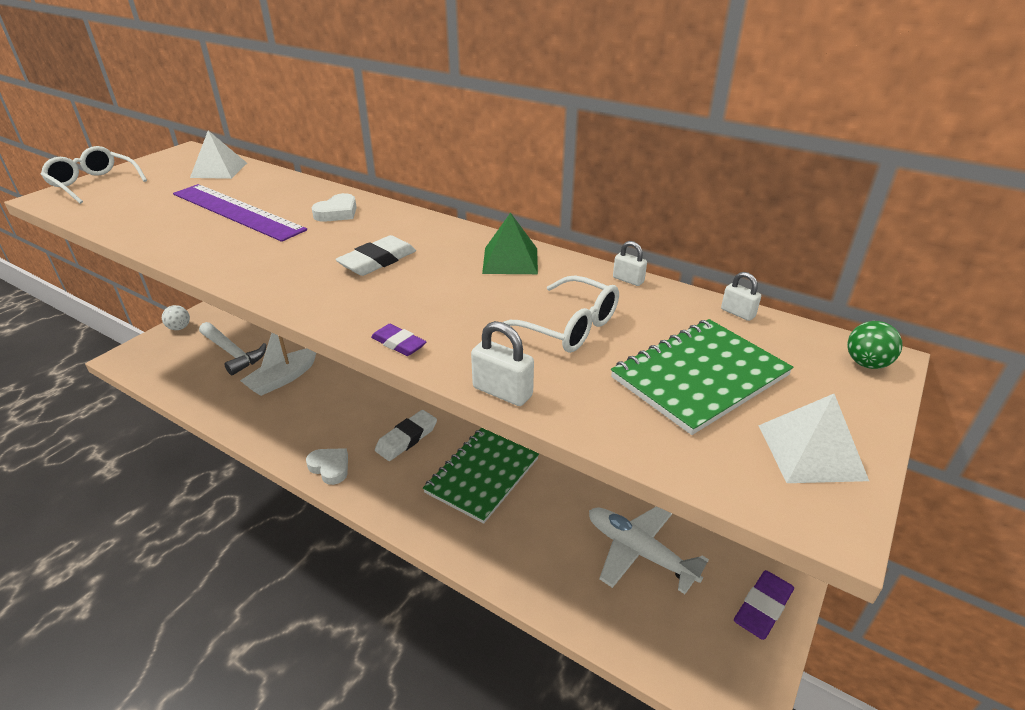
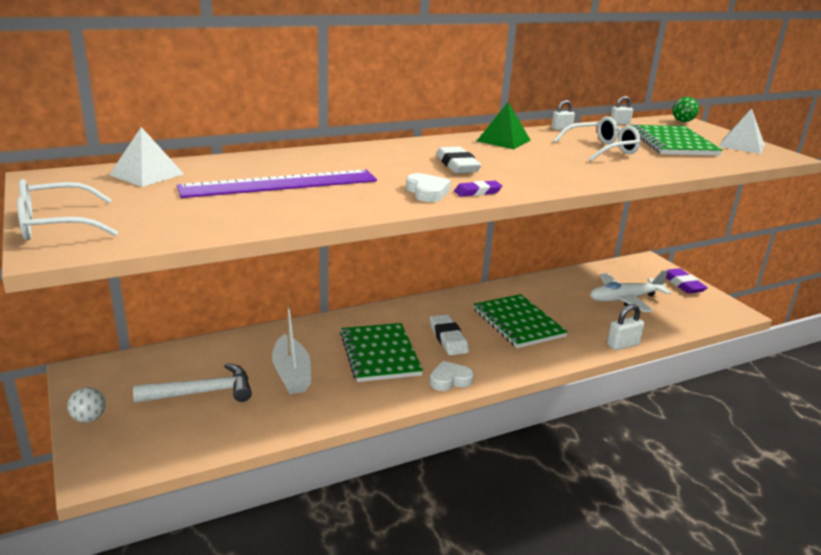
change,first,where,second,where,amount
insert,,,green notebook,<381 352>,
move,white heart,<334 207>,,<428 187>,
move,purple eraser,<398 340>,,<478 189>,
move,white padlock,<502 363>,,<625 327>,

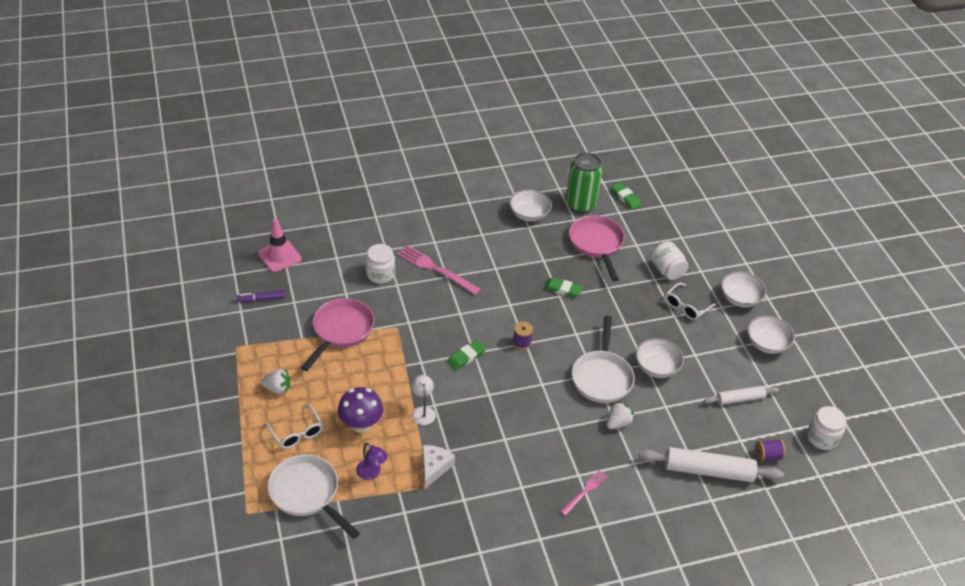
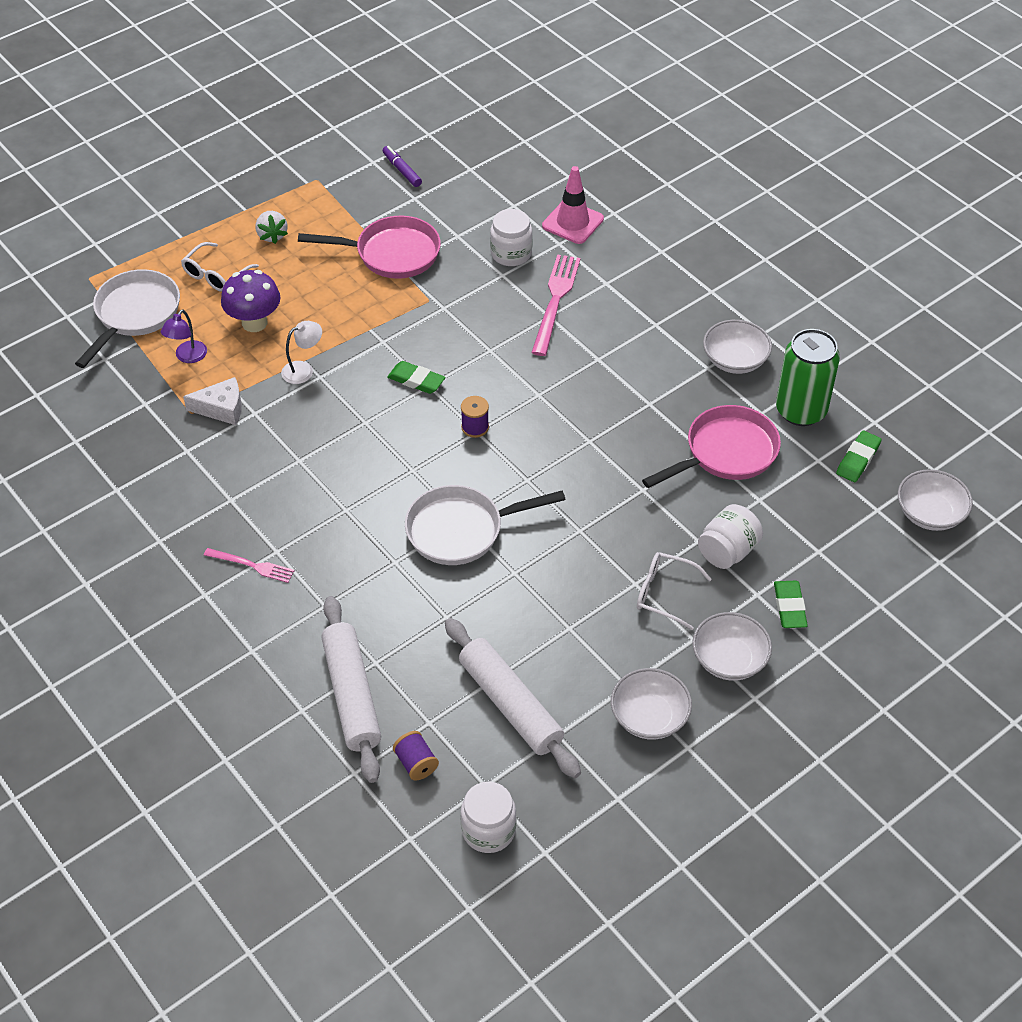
change,first,where,second,where,amount
resize,white rolling pin,<741 395>,,<513 698>,x1.70
move,pink traffic cone,<280 245>,,<573 205>,
move,green eraser,<563 287>,,<791 604>,
move,white bowl,<660 358>,,<935 500>,
delete,white strawberry,<620 415>,,,

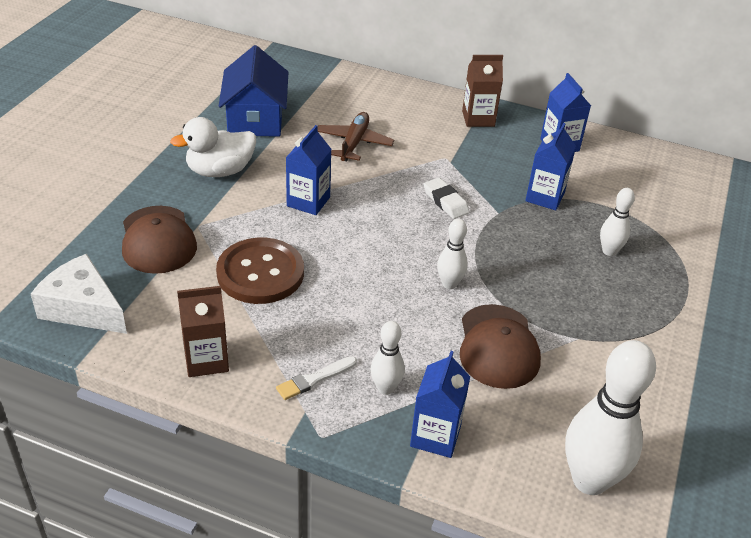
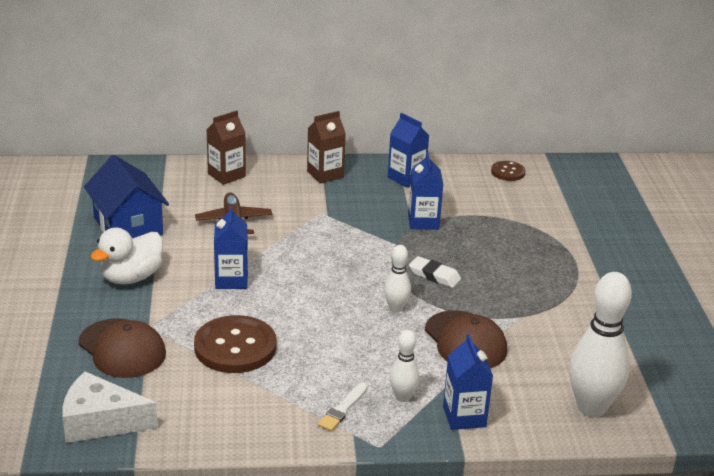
change,first,where,second,where,amount
move,brown carton,<203 331>,,<226 147>,
move,white eraser,<447 198>,,<435 272>,
insert,,,brown button,<508 171>,
delete,white bowling pin,<617 222>,,,

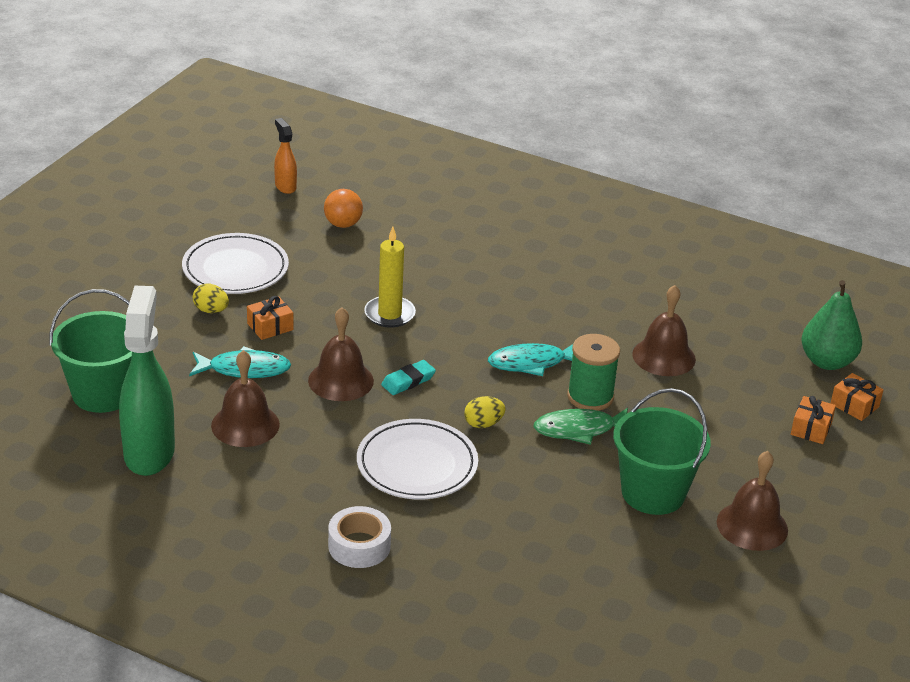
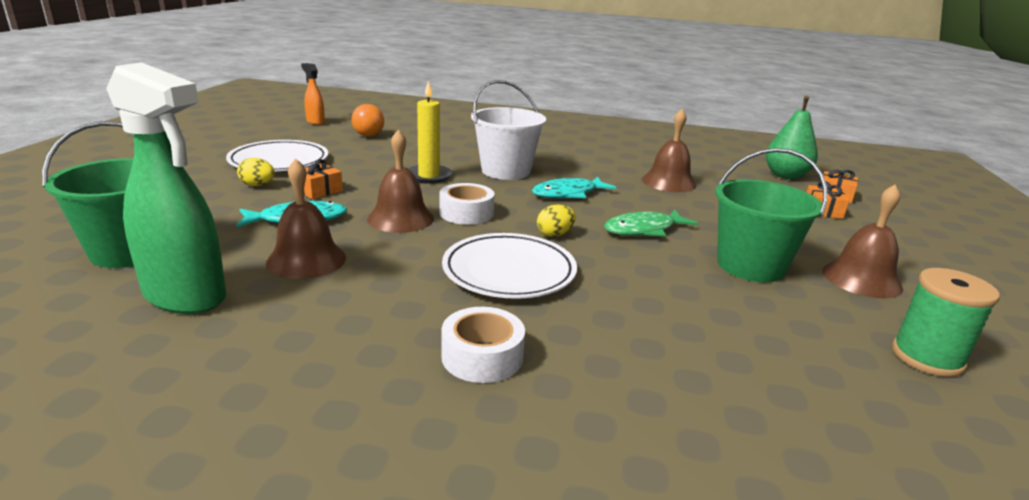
change,first,where,second,where,amount
rotate,green spray bottle,<147 381>,,<166 188>,135 degrees clockwise
replace,turquoise eraser,<408 377>,white tape,<467 204>,
insert,,,white bucket,<508 130>,
move,green spool,<593 372>,,<946 322>,

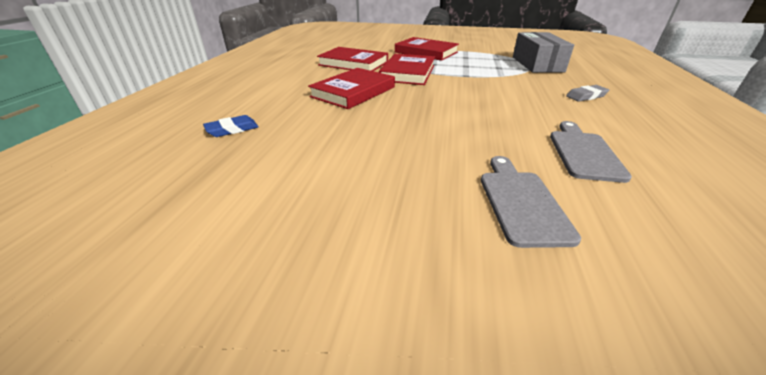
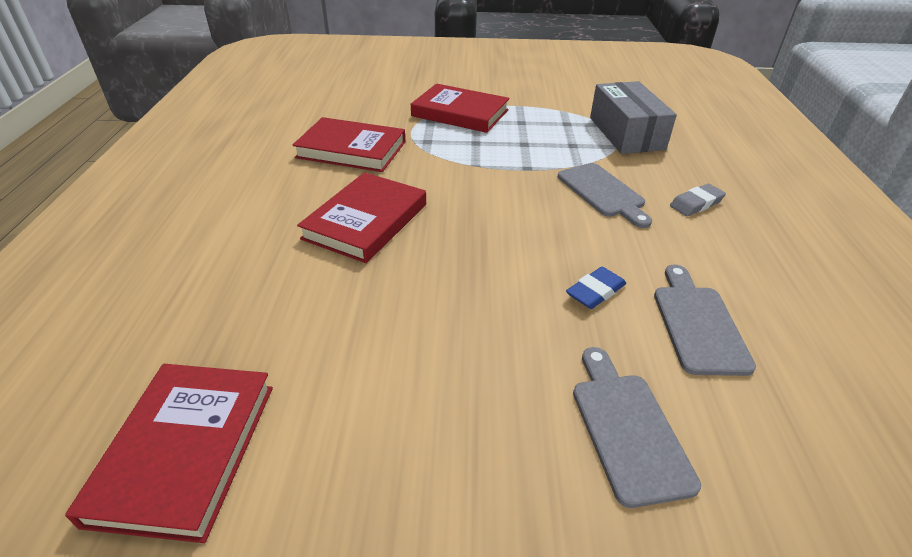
change,first,where,second,where,amount
move,red book,<407 69>,,<169 453>,
insert,,,grey cutting board,<605 195>,
move,blue eraser,<231 126>,,<596 288>,

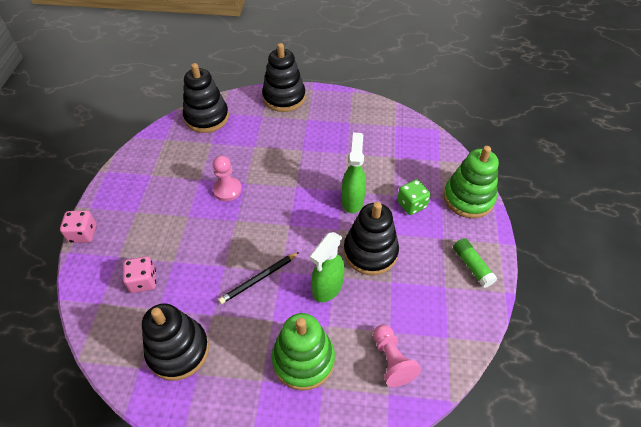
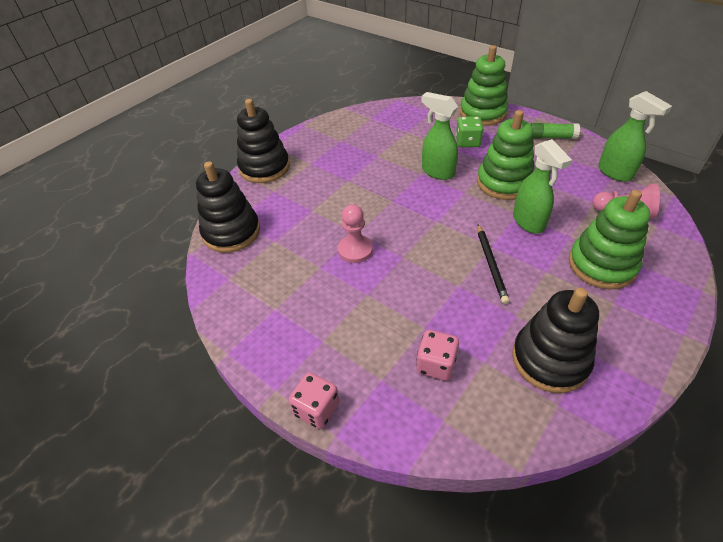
change,first,where,second,where,amount
recolor,black stacking toy,<371 238>,green stacking toy,<505 155>,
insert,,,green spray bottle,<635 136>,

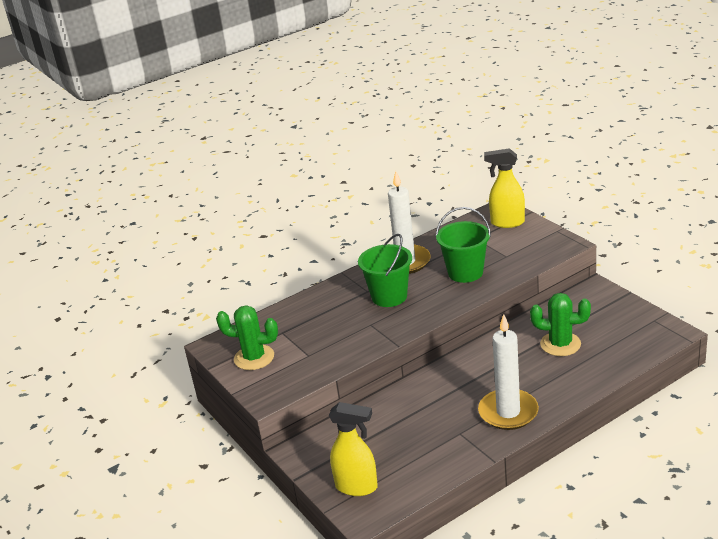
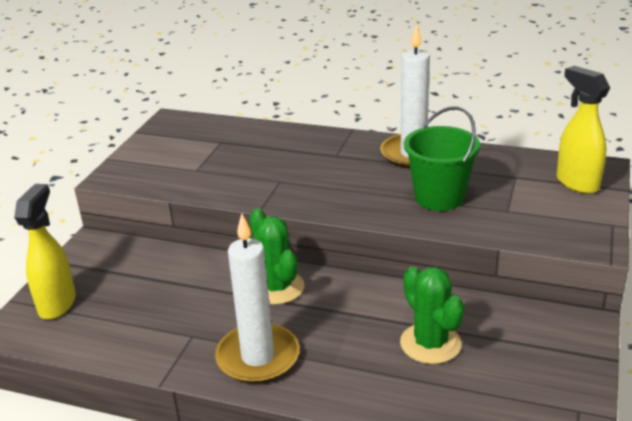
change,first,where,second,where,amount
rotate,yellow spray bottle,<353 449>,,<45 252>,150 degrees counterclockwise
move,green cactus,<247 337>,,<277 256>,
delete,green bucket,<385 270>,,,

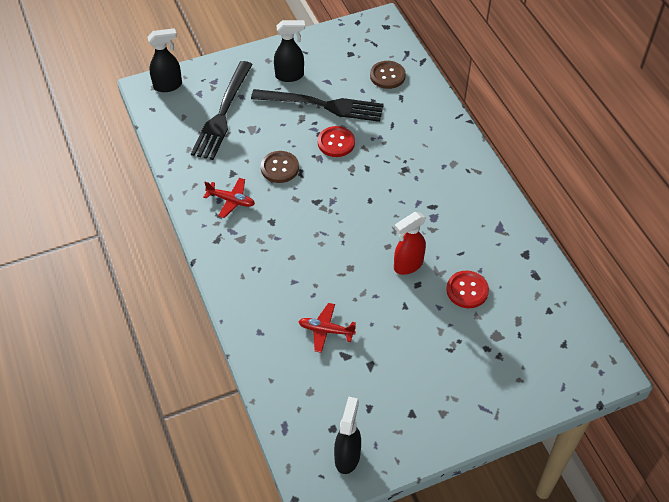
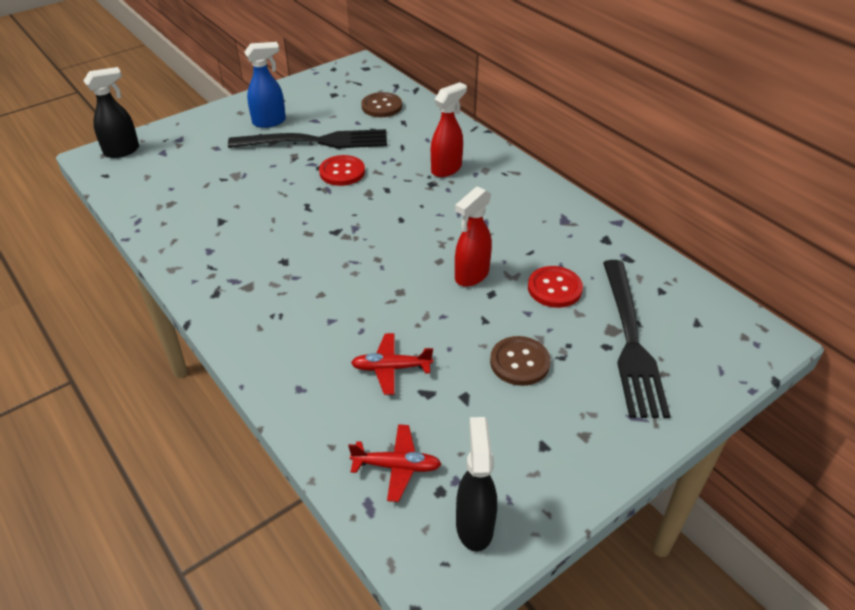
change,first,where,second,where,amount
recolor,black spray bottle,<289 51>,blue spray bottle,<265 85>,
move,red plane,<229 198>,,<394 463>,
insert,,,red spray bottle,<449 129>,
move,brown button,<280 167>,,<520 361>,
move,black fork,<222 110>,,<636 339>,

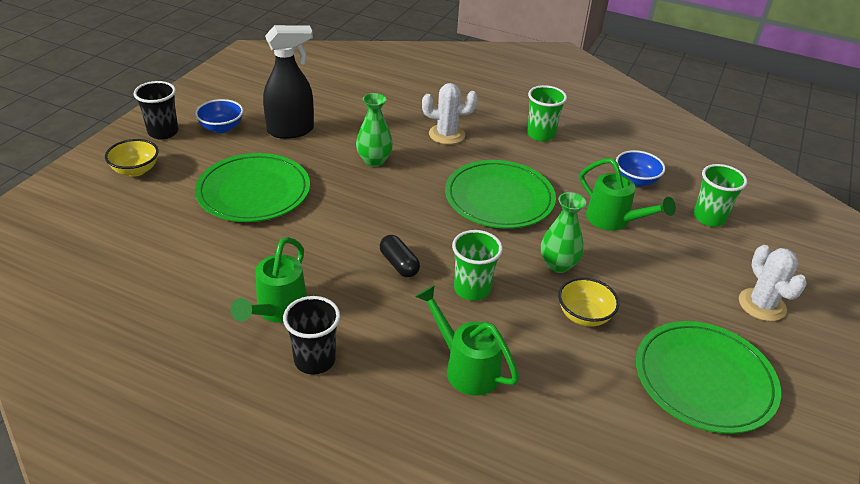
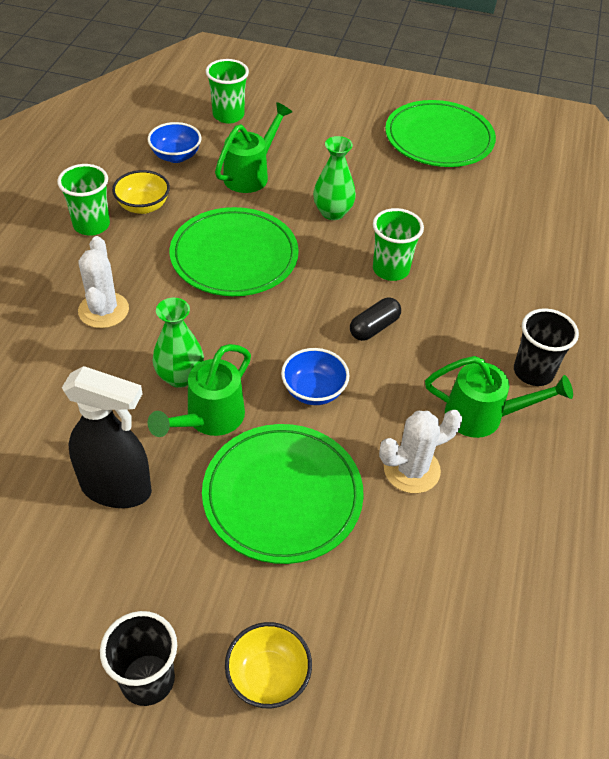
change,first,where,second,where,amount
rotate,black spray bottle,<288 82>,,<107 437>,135 degrees clockwise
move,yellow bowl,<589 302>,,<141 192>,
move,green watering can,<467 340>,,<199 390>,
move,blue bowl,<219 116>,,<315 376>,
move,white cactus,<773 283>,,<420 451>,

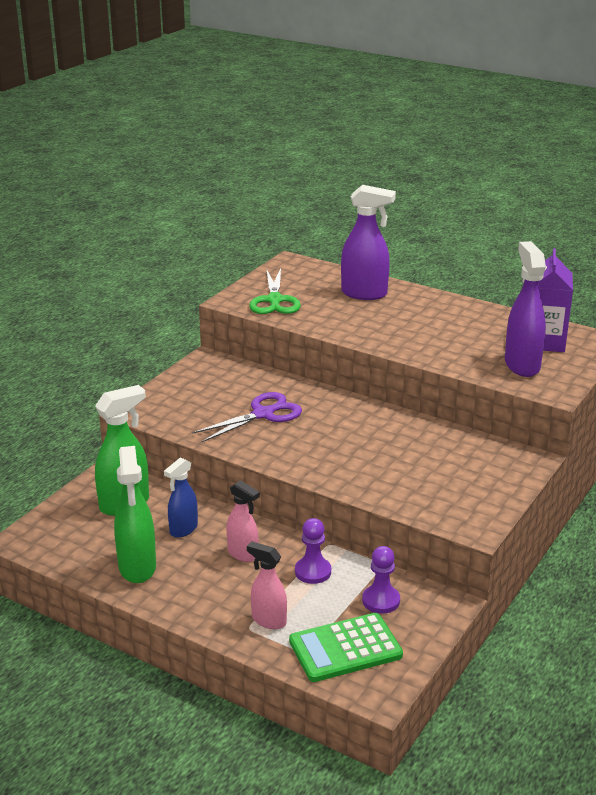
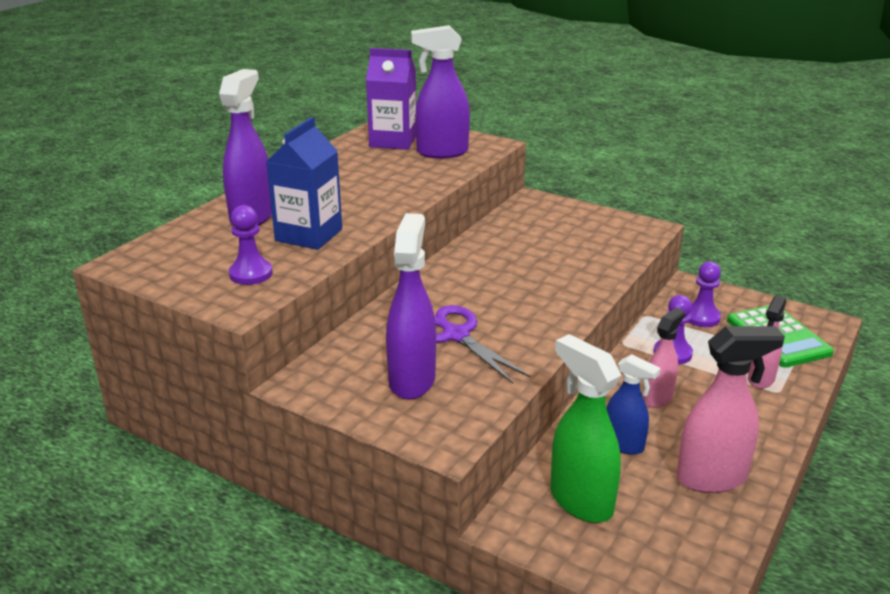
change,first,where,second,where,amount
replace,green scissors,<275 291>,purple pawn,<251 245>,
insert,,,blue carton,<304 183>,
insert,,,purple spray bottle,<411 306>,
recolor,green spray bottle,<135 514>,pink spray bottle,<730 409>,

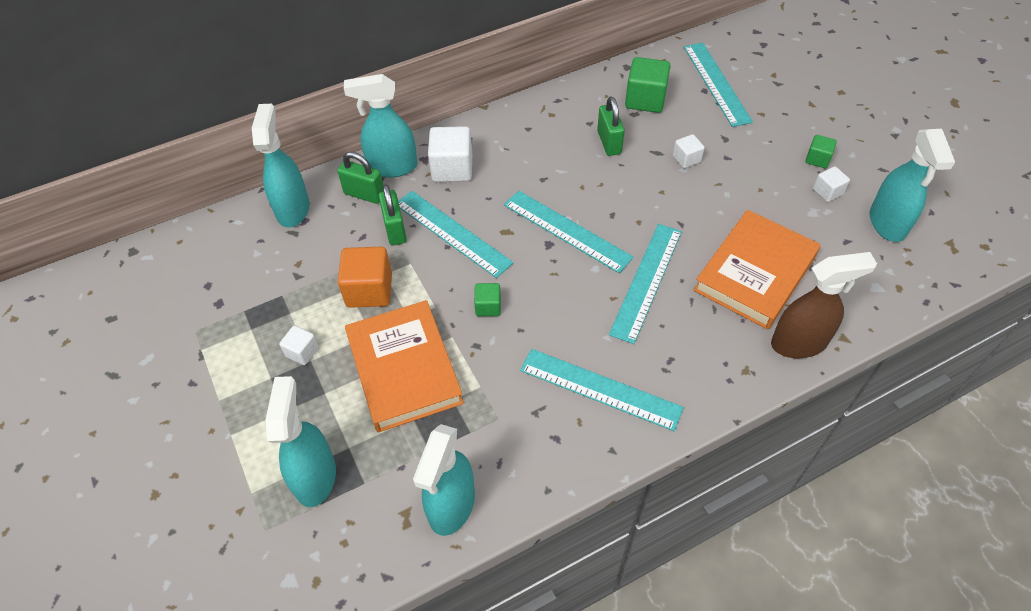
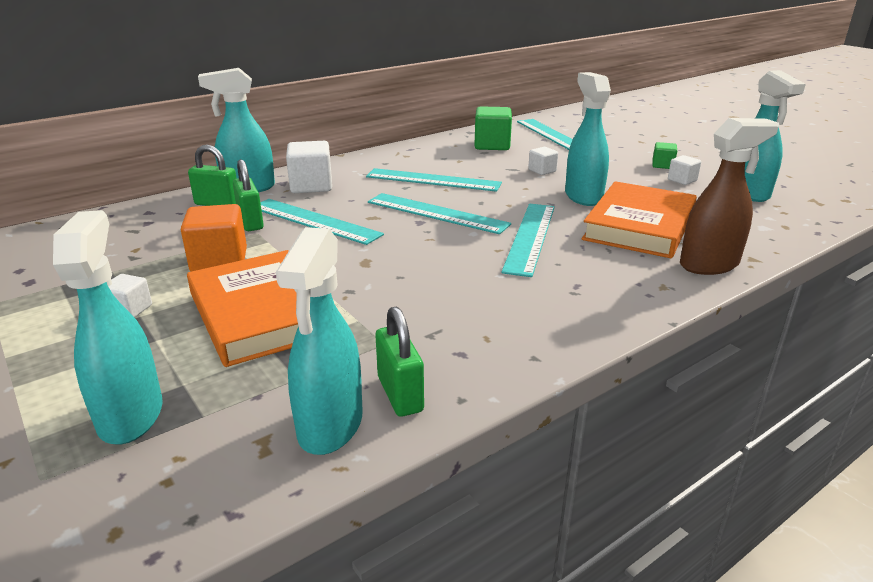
change,first,where,second,where,amount
move,turquoise ruler,<602 390>,,<434 180>,
move,green padlock,<611 126>,,<400 362>,
move,turquoise spray bottle,<280 166>,,<588 139>,
delete,green cube,<487 299>,,,

